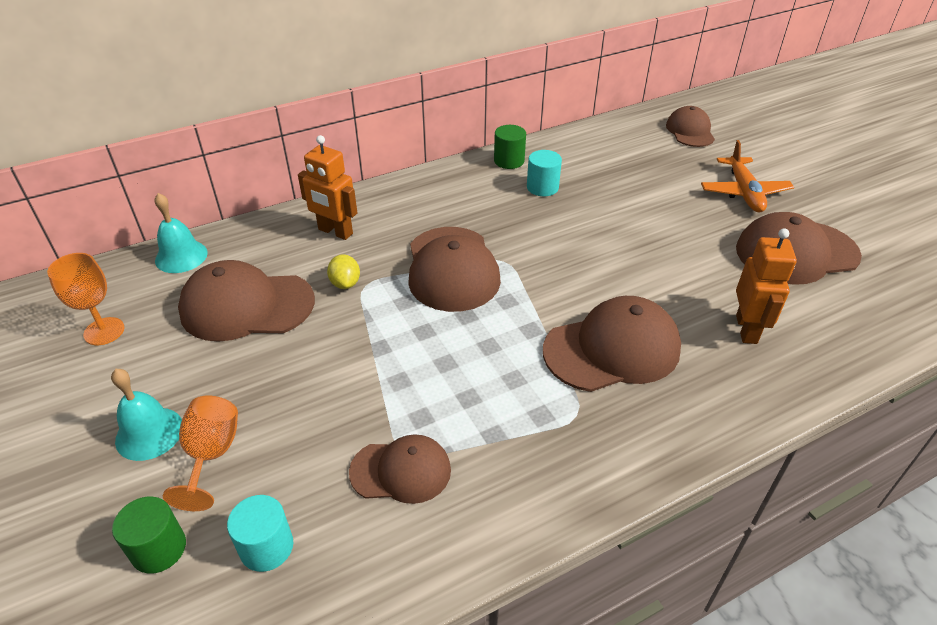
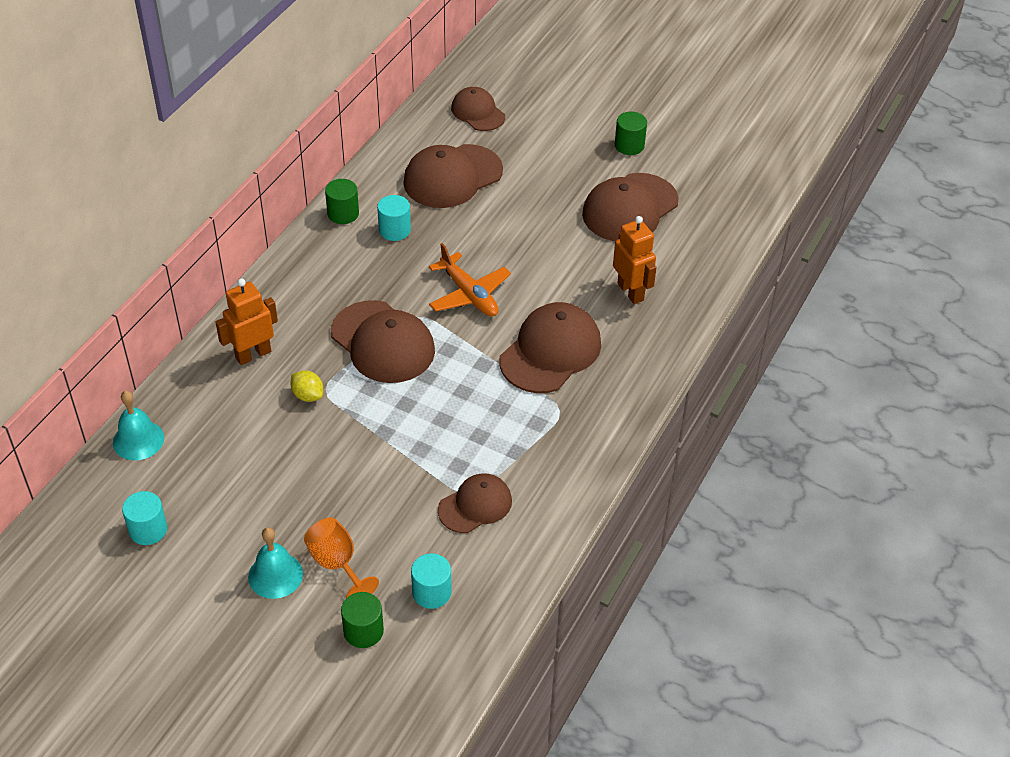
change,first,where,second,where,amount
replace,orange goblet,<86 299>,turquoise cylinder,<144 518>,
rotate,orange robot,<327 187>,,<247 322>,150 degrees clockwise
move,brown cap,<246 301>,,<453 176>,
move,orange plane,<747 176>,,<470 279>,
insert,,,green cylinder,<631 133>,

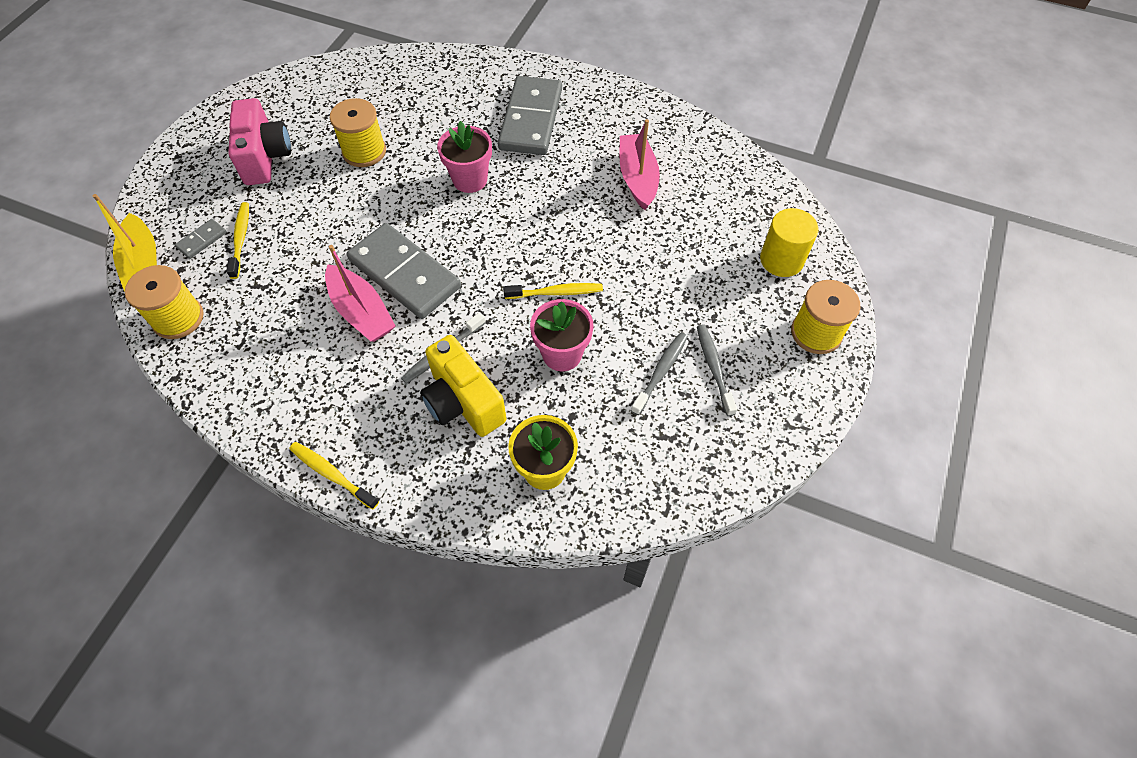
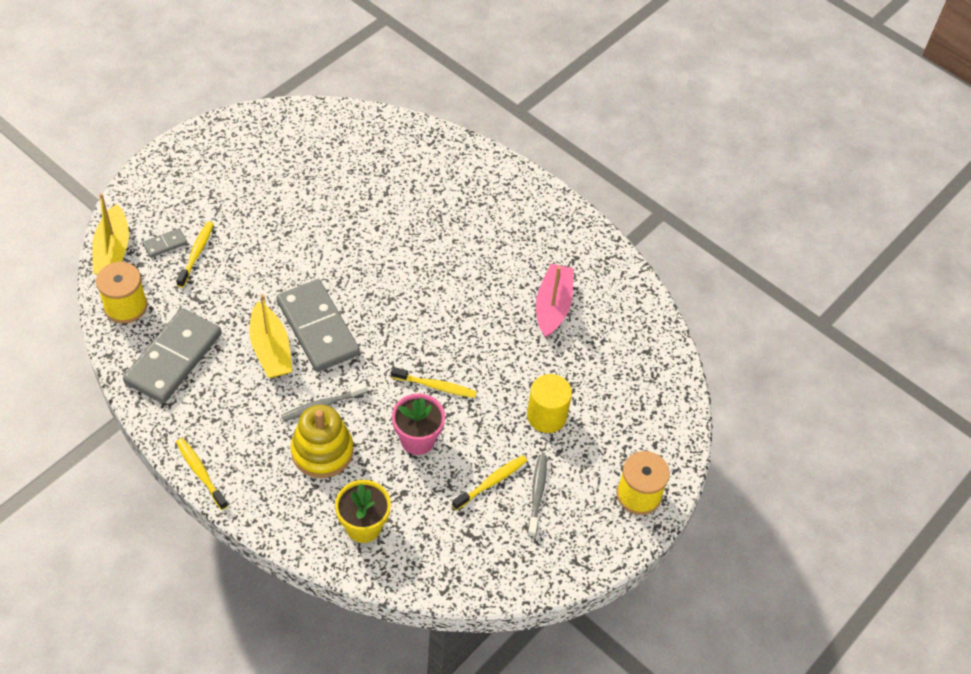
change,first,where,second,where,amount
move,grey domino,<530 115>,,<172 356>,
recolor,pink boat,<360 293>,yellow boat,<270 336>,
replace,yellow camera,<463 386>,yellow stacking toy,<322 441>,
recolor,grey toothbrush,<659 374>,yellow toothbrush,<489 482>,
move,yellow cylinder,<789 242>,,<549 403>,
delete,pink camera,<259 141>,,,
delete,yellow spool,<358 132>,,,
delete,pink flower pot,<464 157>,,,

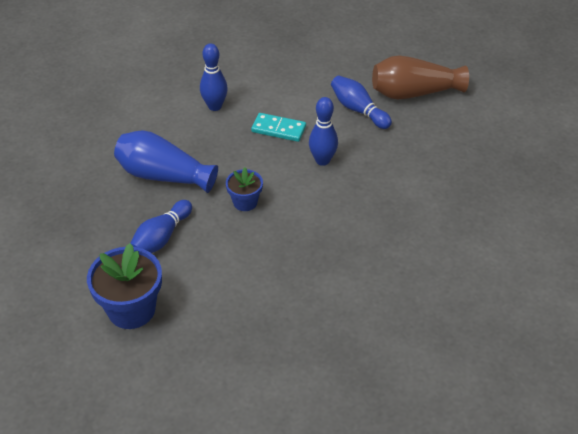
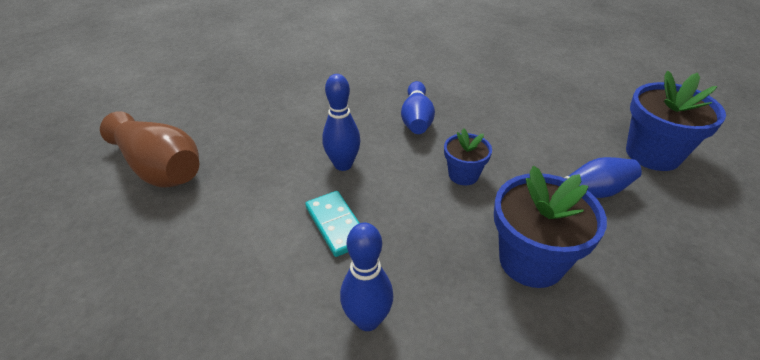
change,first,where,second,where,amount
move,blue bowling pin,<361 102>,,<418 107>,
replace,blue vase,<166 161>,blue flower pot,<550 227>,

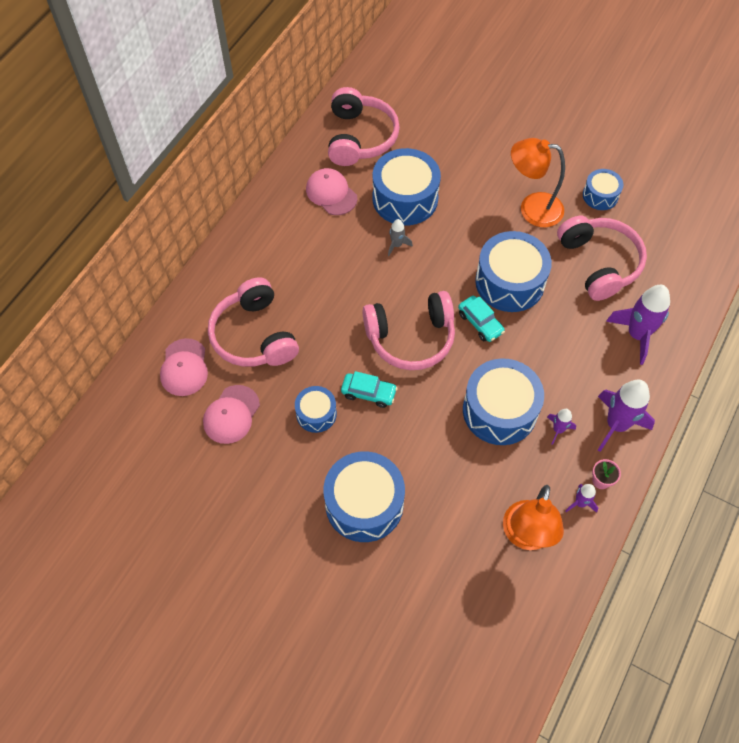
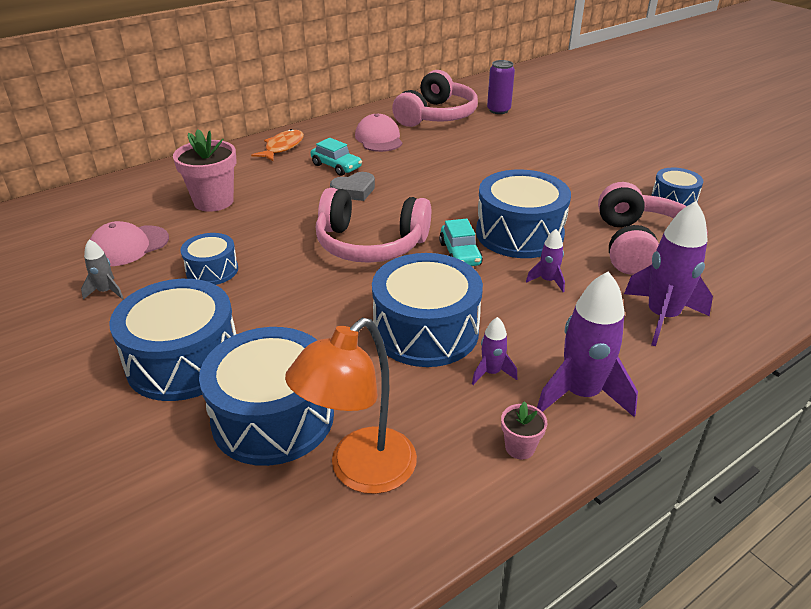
change,first,where,second,where,amount
move,grey rocket,<400 237>,,<102 269>,
replace,pink headphones,<253 322>,pink flower pot,<205 170>,
move,blue drum,<406 186>,,<266 396>,
insert,,,orange fish,<277 145>,
move,turquoise car,<369 389>,,<336 157>,
insert,,,grey heart,<352 186>,
insert,,,purple can,<501 87>,
move,purple rocket,<581 498>,,<545 260>,
delete,pink cap,<184 367>,,,
delete,orange lamp,<538 182>,,,

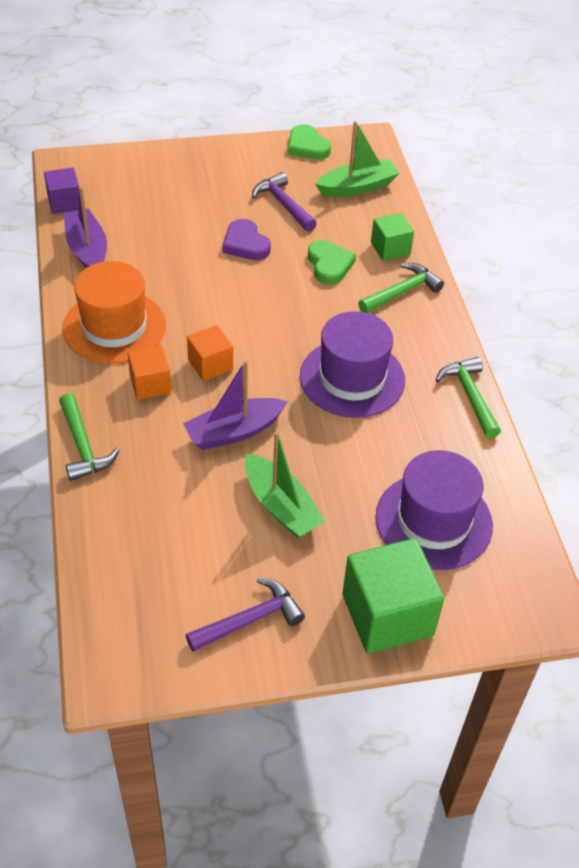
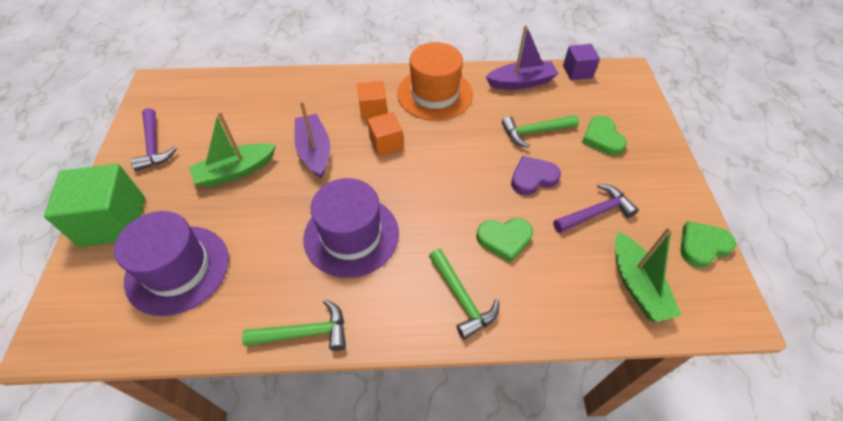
change,first,where,second,where,amount
move,green hammer,<89 437>,,<540 131>,
insert,,,green heart,<604 136>,
delete,green cube,<392 237>,,,

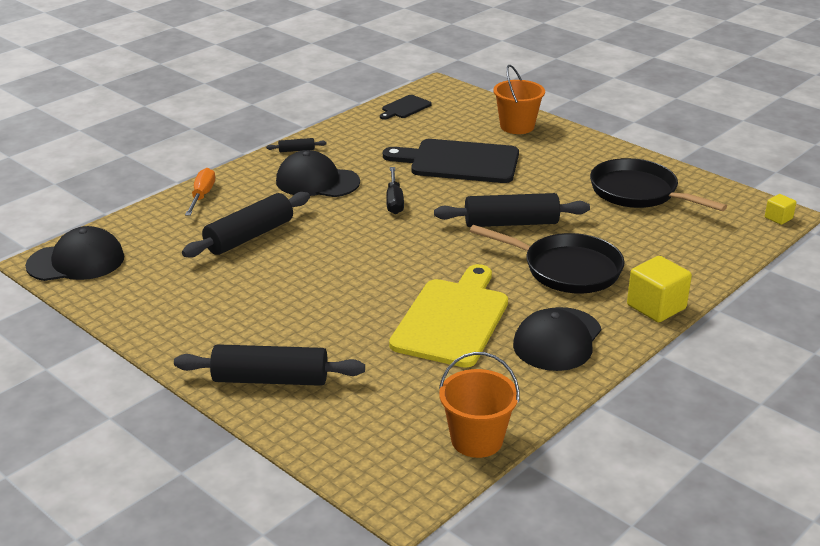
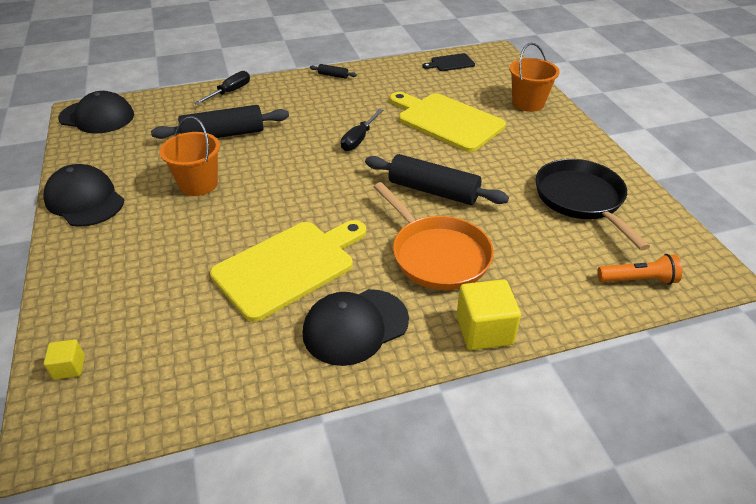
change,first,where,second,where,amount
move,black cap,<318 173>,,<84 195>,
move,yellow cube,<780 209>,,<64 359>,
move,orange bucket,<479 405>,,<189 156>,
recolor,orange screwdriver,<200 192>,black screwdriver,<222 88>,
recolor,black pan,<547 259>,orange pan,<434 236>,
recolor,black cutting board,<451 161>,yellow cutting board,<448 122>,
insert,,,orange flashlight,<639 269>,
delete,black rolling pin,<269 365>,,,

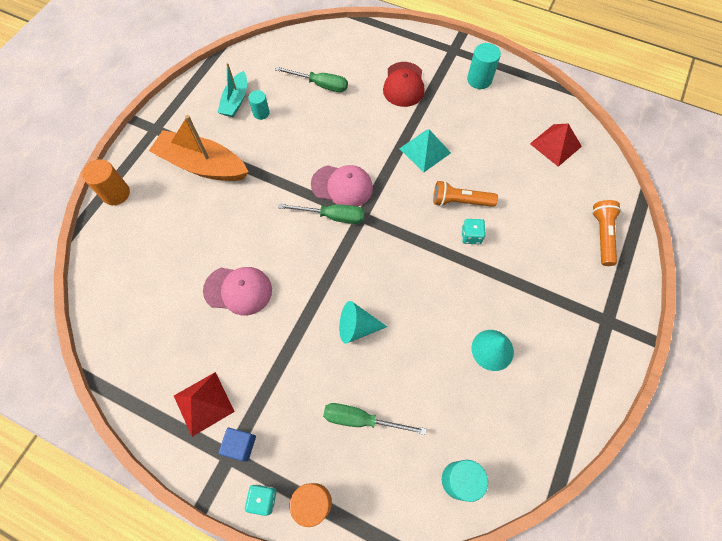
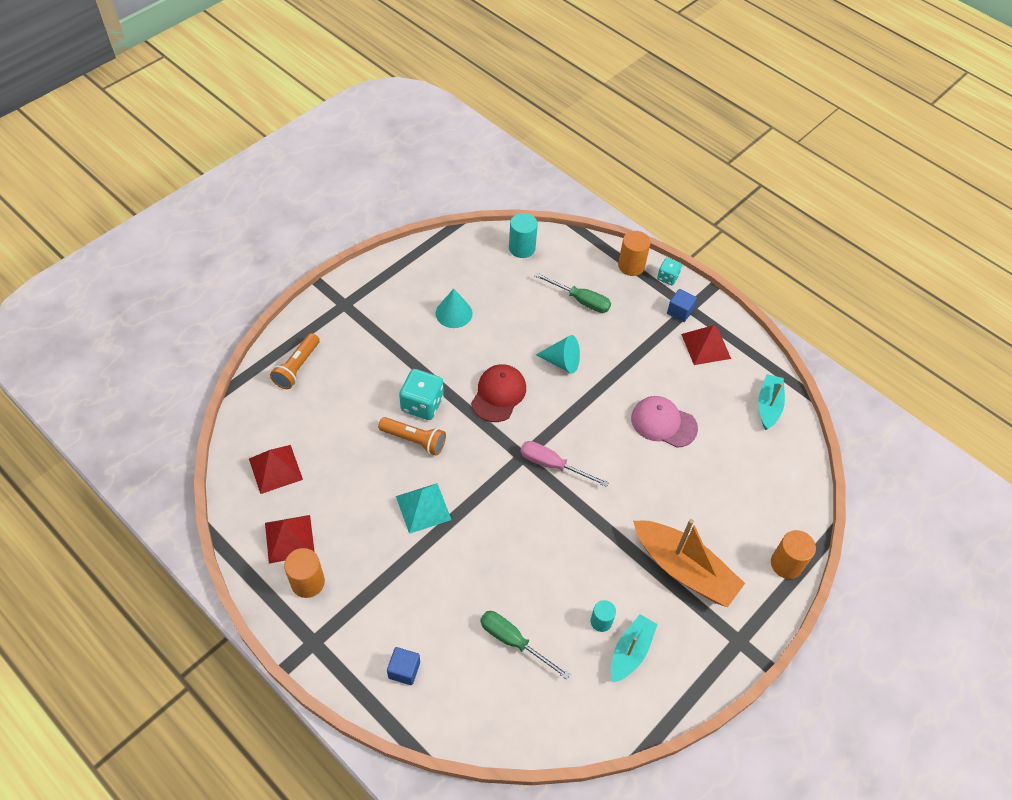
change,first,where,second,where,amount
insert,,,red pyramid,<290 539>,
recolor,turquoise cylinder,<484 66>,orange cylinder,<304 573>,
insert,,,blue cube,<403 666>,
resize,turquoise dice,<473 231>,,<421 394>,x1.72
move,red cap,<404 84>,,<498 393>,
recolor,green screwdriver,<321 213>,pink screwdriver,<564 464>,
insert,,,turquoise boat,<771 402>,
delete,pink cap,<342 185>,,,

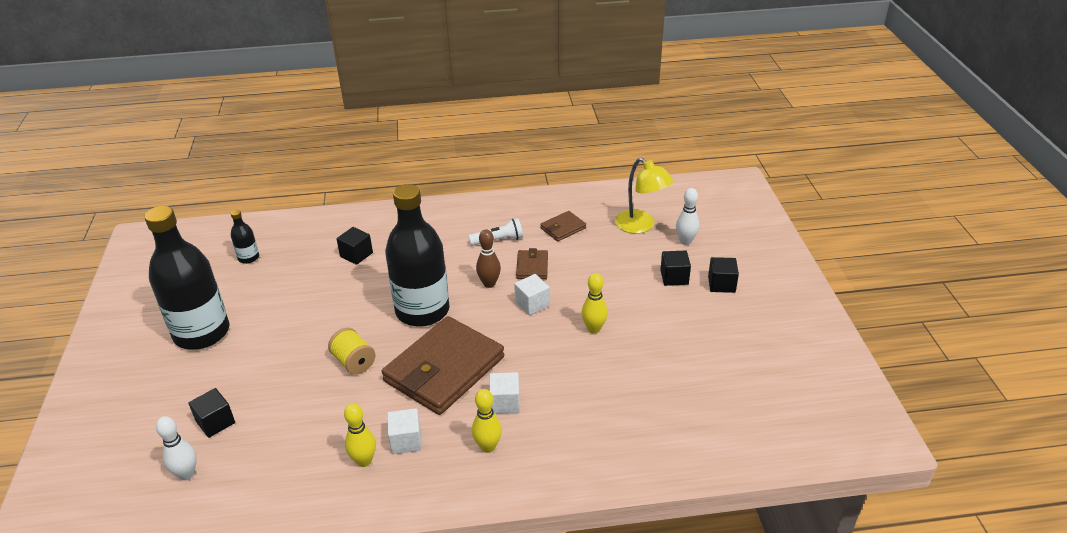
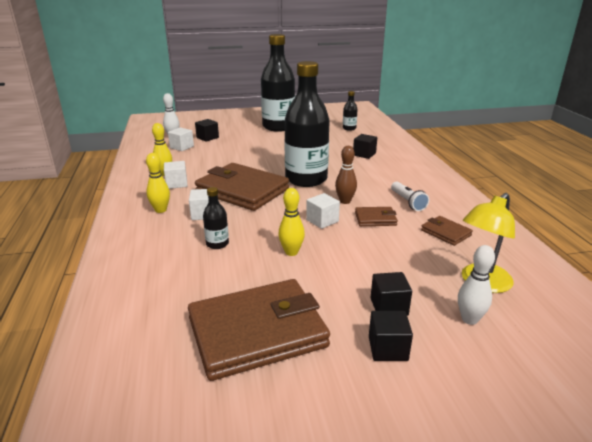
change,first,where,second,where,amount
insert,,,white cube,<181 139>,
insert,,,brown wallet,<259 330>,
insert,,,black bottle,<216 218>,
delete,yellow spool,<351 351>,,,

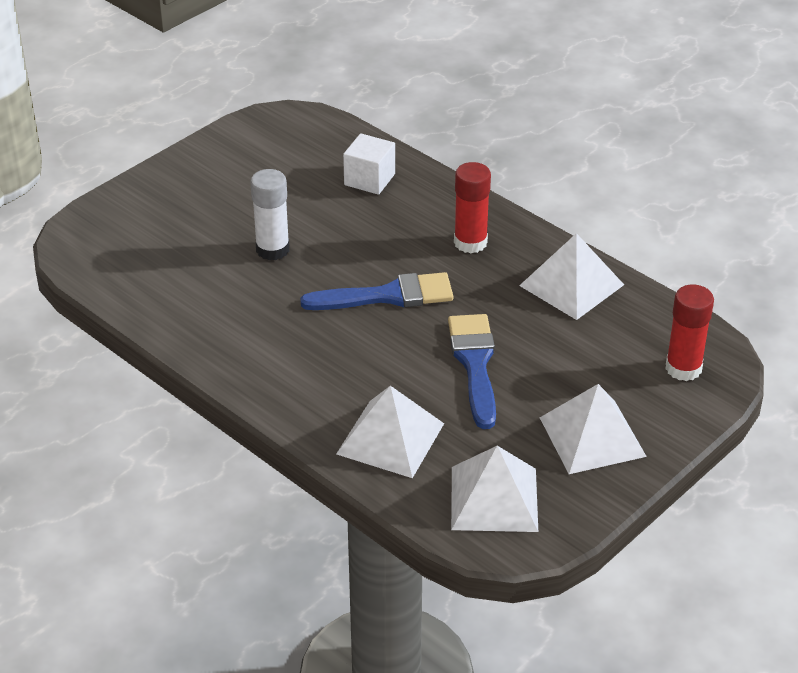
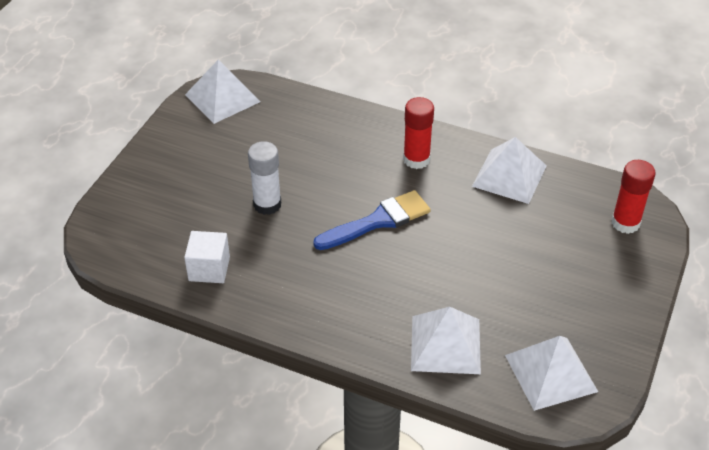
change,first,where,second,where,amount
move,white cube,<369 164>,,<207 257>,
move,white pyramid,<593 429>,,<222 92>,
delete,blue brush,<472 371>,,,

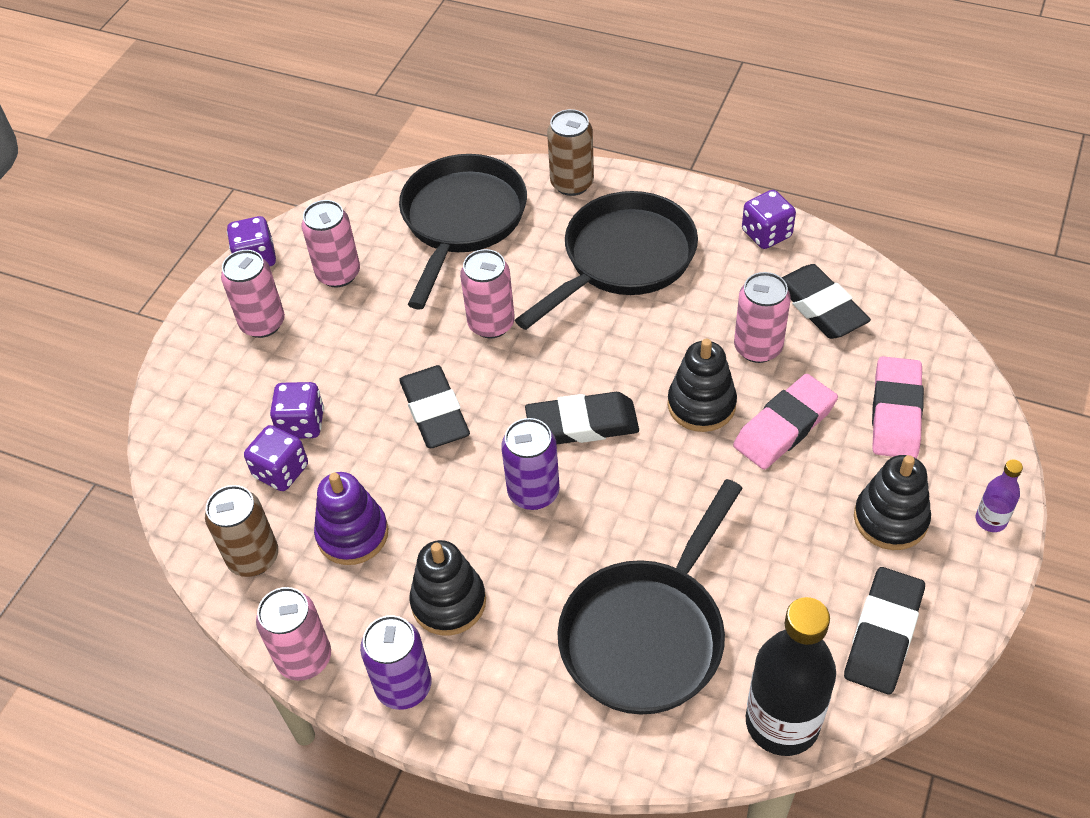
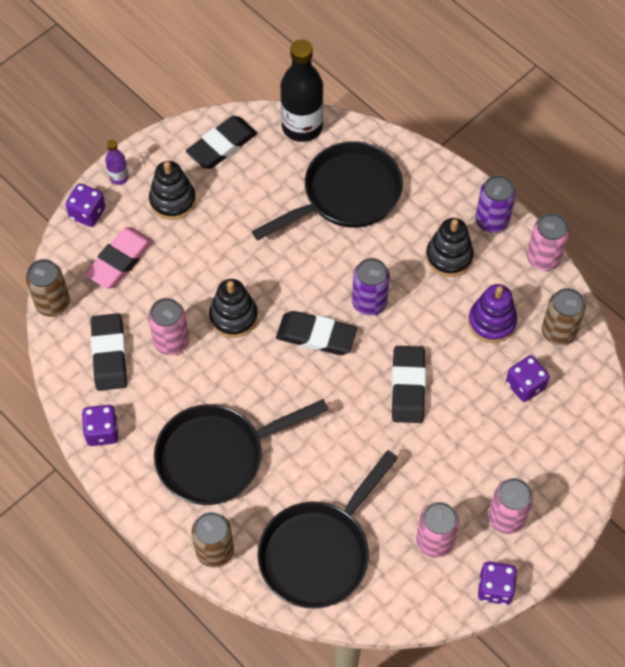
change,first,where,second,where,amount
insert,,,brown can,<48 288>,
move,purple dice,<297 410>,,<85 205>,
delete,pink can,<487 293>,,,
delete,pink eraser,<785 422>,,,

